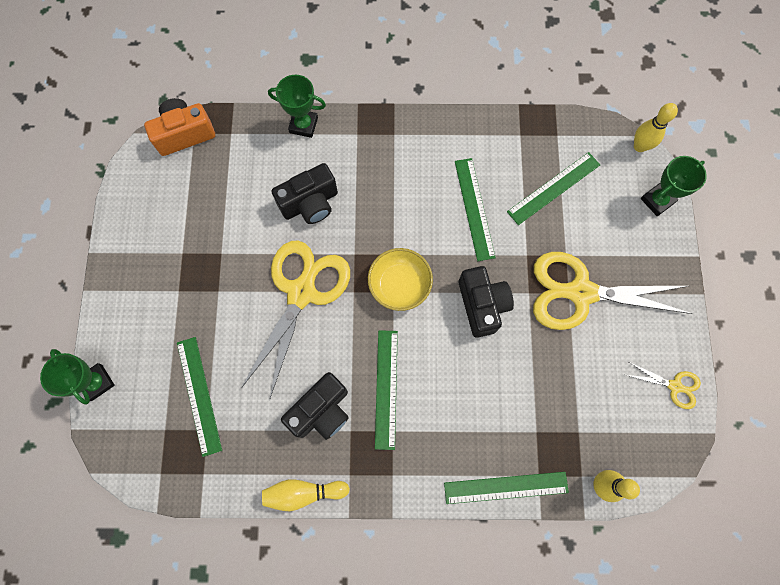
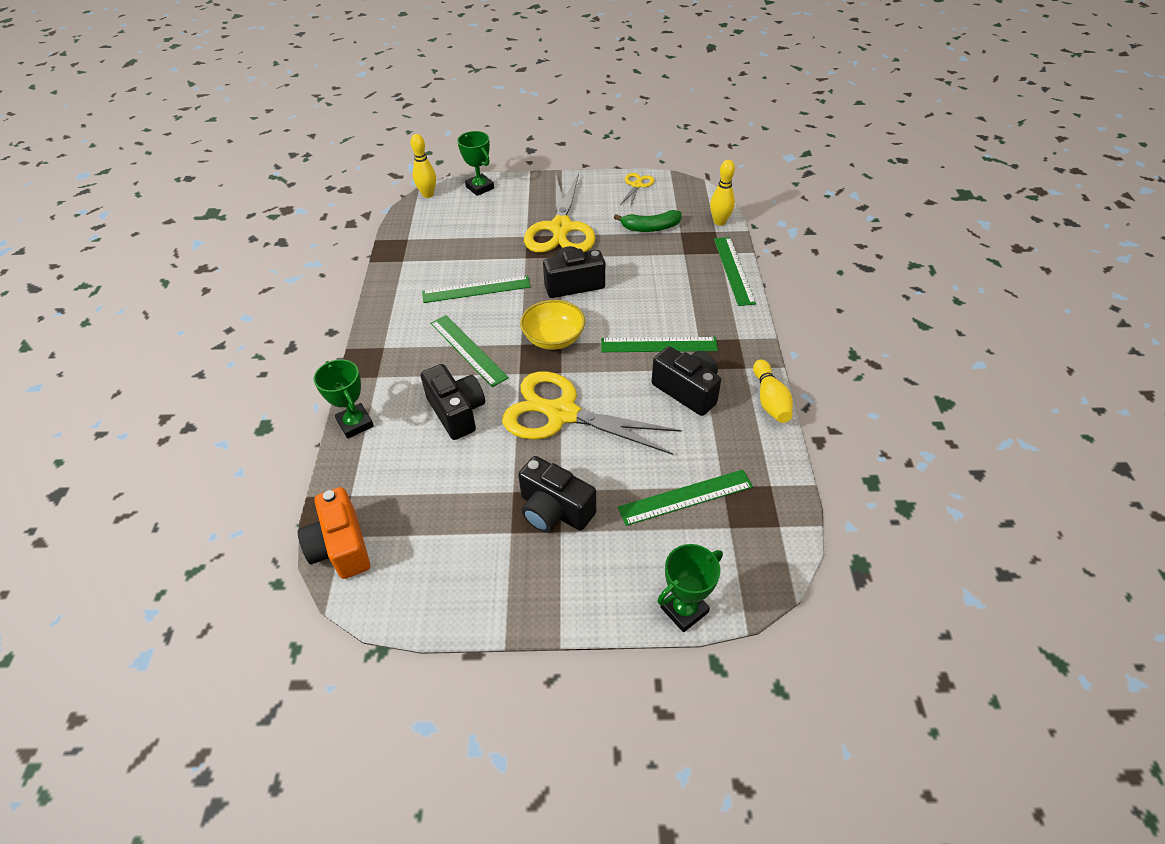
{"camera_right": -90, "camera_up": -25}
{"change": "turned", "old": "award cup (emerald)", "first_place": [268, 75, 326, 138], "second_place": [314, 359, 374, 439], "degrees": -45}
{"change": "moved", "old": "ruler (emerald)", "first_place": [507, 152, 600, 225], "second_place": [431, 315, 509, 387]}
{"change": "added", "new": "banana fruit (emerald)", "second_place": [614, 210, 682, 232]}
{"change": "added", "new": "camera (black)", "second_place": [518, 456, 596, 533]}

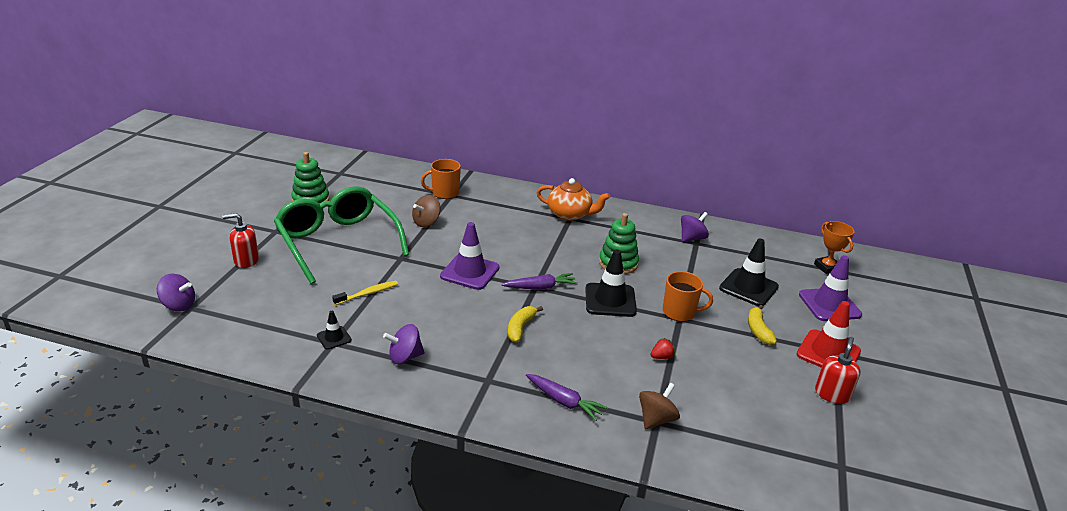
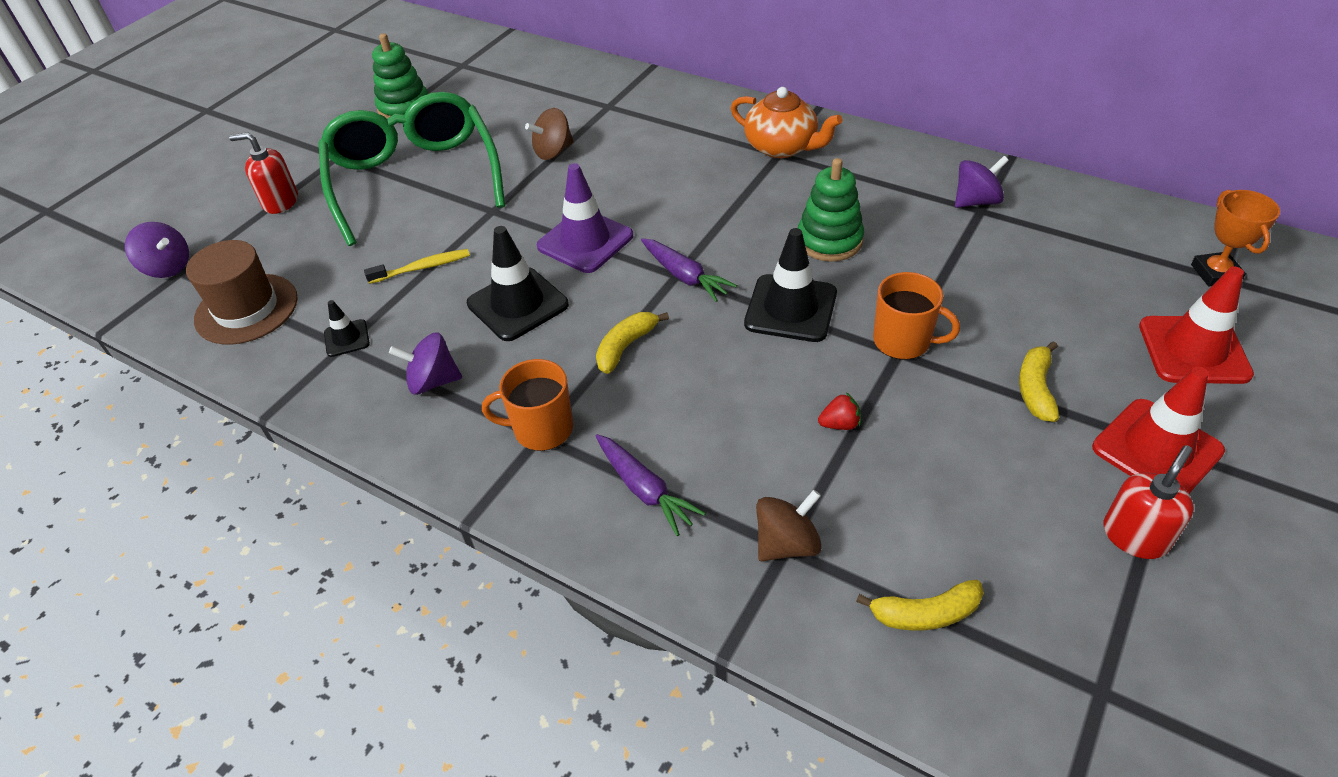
{"camera_right": 20, "camera_up": 15}
{"change": "moved", "old": "coffee mug (orange-coloured)", "first_place": [421, 159, 461, 199], "second_place": [482, 359, 573, 451]}
{"change": "moved", "old": "traffic cone (black)", "first_place": [719, 239, 779, 306], "second_place": [467, 226, 569, 341]}
{"change": "recoloured", "old": "traffic cone (royal purple)", "new": "traffic cone (scarlet)", "first_place": [799, 255, 862, 321], "second_place": [1139, 267, 1254, 384]}
{"change": "turned", "old": "toy carrot (royal purple)", "first_place": [502, 273, 578, 290], "second_place": [641, 238, 737, 302], "degrees": 45}
{"change": "added", "new": "tall hat (dark brown)", "second_place": [186, 240, 297, 344]}
{"change": "added", "new": "banana fruit (bright yellow)", "second_place": [856, 580, 984, 631]}

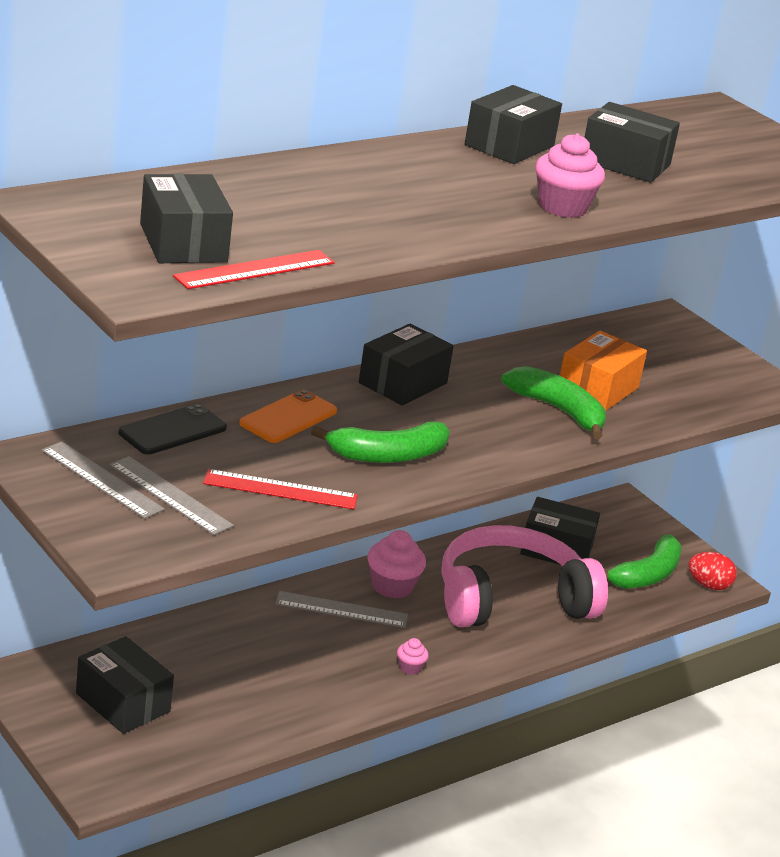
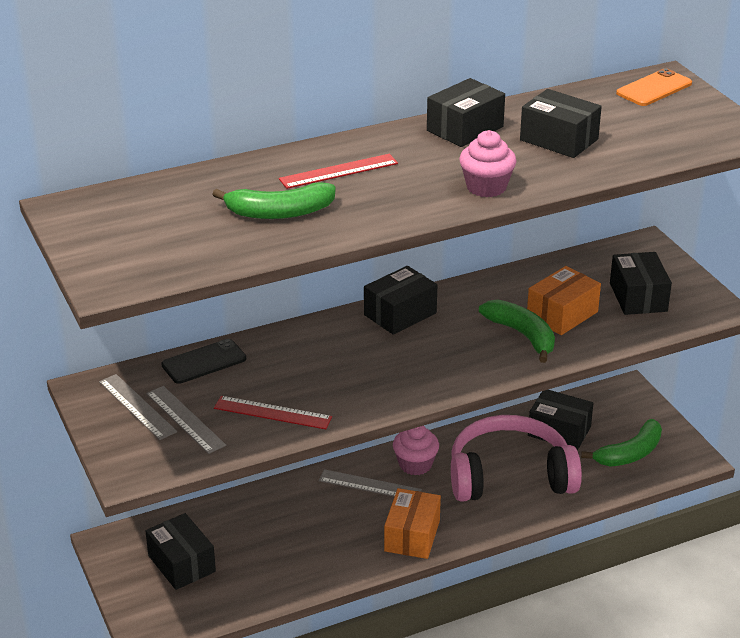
{"camera_right": 15, "camera_up": 5}
{"change": "moved", "old": "box (black)", "first_place": [140, 174, 233, 263], "second_place": [610, 252, 672, 315]}
{"change": "moved", "old": "ruler (scarlet)", "first_place": [173, 250, 335, 289], "second_place": [279, 154, 398, 189]}
{"change": "moved", "old": "smartphone (orange-coloured)", "first_place": [239, 389, 337, 443], "second_place": [616, 68, 692, 106]}
{"change": "moved", "old": "banana fruit (emerald)", "first_place": [311, 421, 450, 463], "second_place": [212, 182, 336, 219]}
{"change": "removed", "old": "egg (scarlet)", "first_place": [688, 552, 737, 590]}
{"change": "replaced", "old": "cupcake (rose-pink)", "new": "box (orange-coloured)", "first_place": [397, 638, 429, 675], "second_place": [384, 488, 441, 559]}

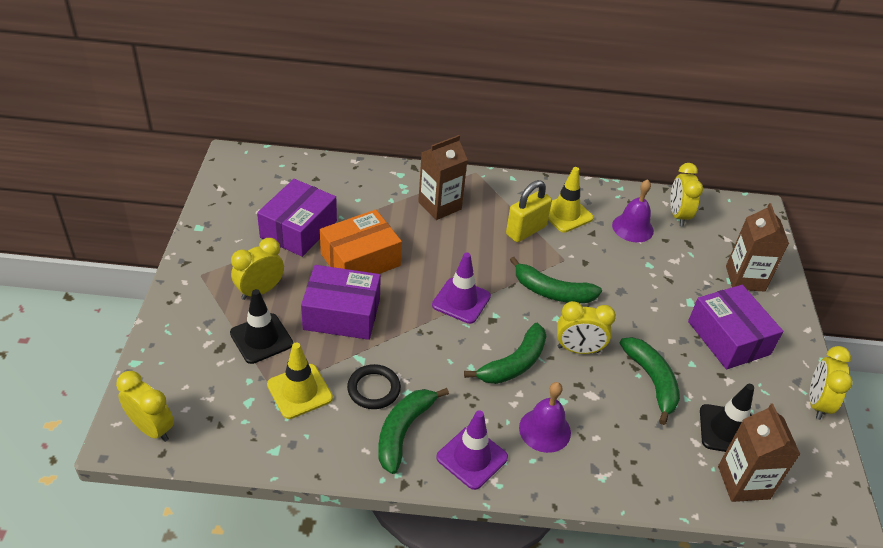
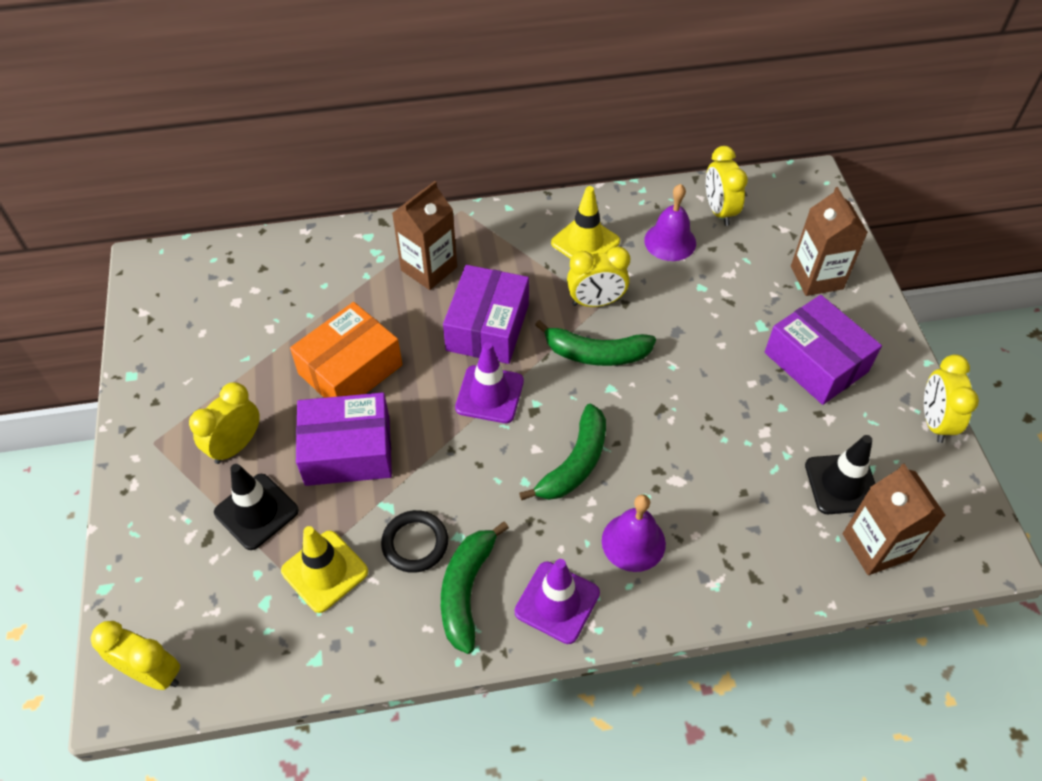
{"camera_right": -10, "camera_up": 10}
{"change": "moved", "old": "box (royal purple)", "first_place": [257, 179, 337, 257], "second_place": [443, 265, 529, 364]}
{"change": "removed", "old": "padlock (bright yellow)", "first_place": [506, 180, 552, 242]}
{"change": "moved", "old": "bedside clock (bright yellow)", "first_place": [557, 301, 616, 354], "second_place": [567, 247, 630, 307]}
{"change": "removed", "old": "banana fruit (emerald)", "first_place": [620, 337, 680, 425]}

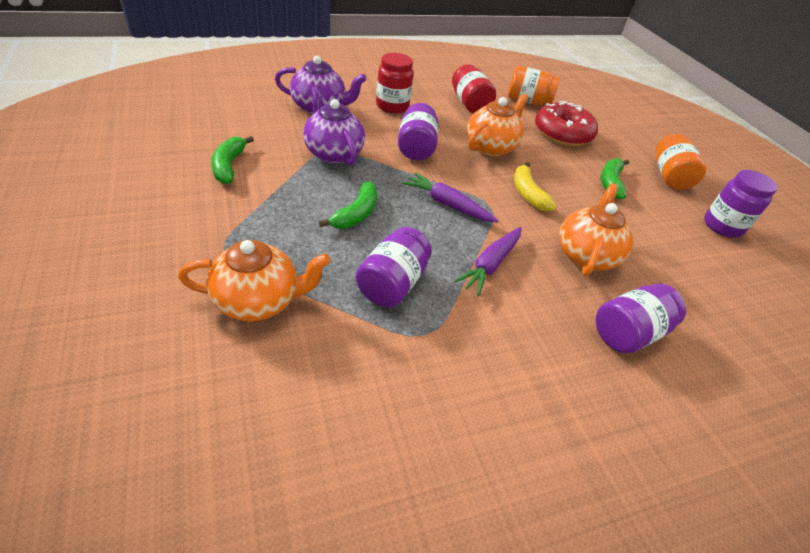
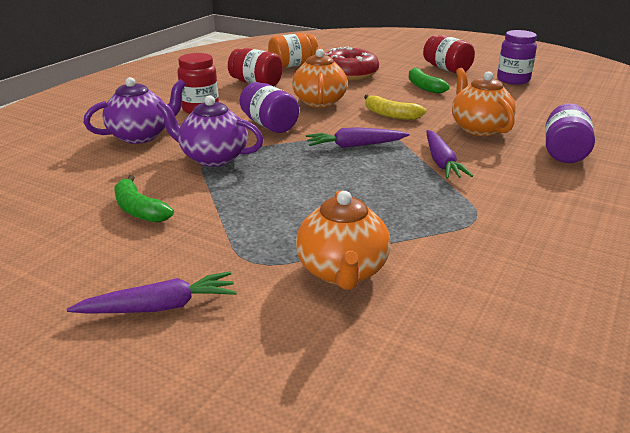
{"camera_right": -35, "camera_up": -15}
{"change": "recoloured", "old": "jar (orange-coloured)", "new": "jar (scarlet)", "first_place": [655, 134, 706, 190], "second_place": [423, 35, 475, 74]}
{"change": "removed", "old": "banana fruit (emerald)", "first_place": [319, 181, 377, 229]}
{"change": "removed", "old": "jar (royal purple)", "first_place": [356, 227, 432, 307]}
{"change": "turned", "old": "china teapot (orange-coloured)", "first_place": [178, 240, 331, 322], "second_place": [296, 191, 391, 290], "degrees": 135}
{"change": "added", "new": "toy carrot (royal purple)", "second_place": [67, 271, 237, 313]}

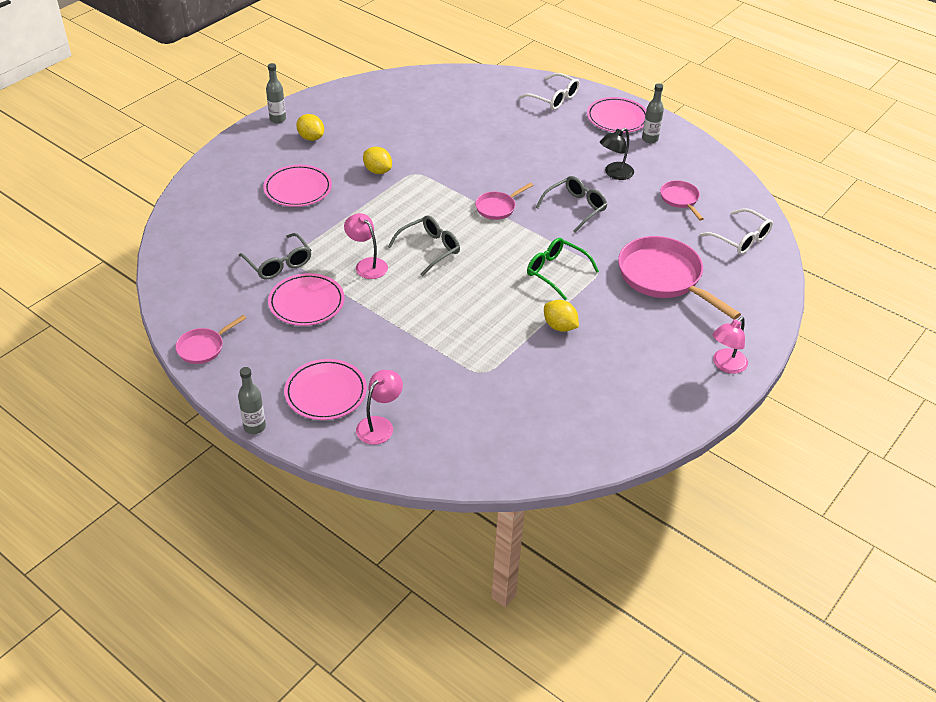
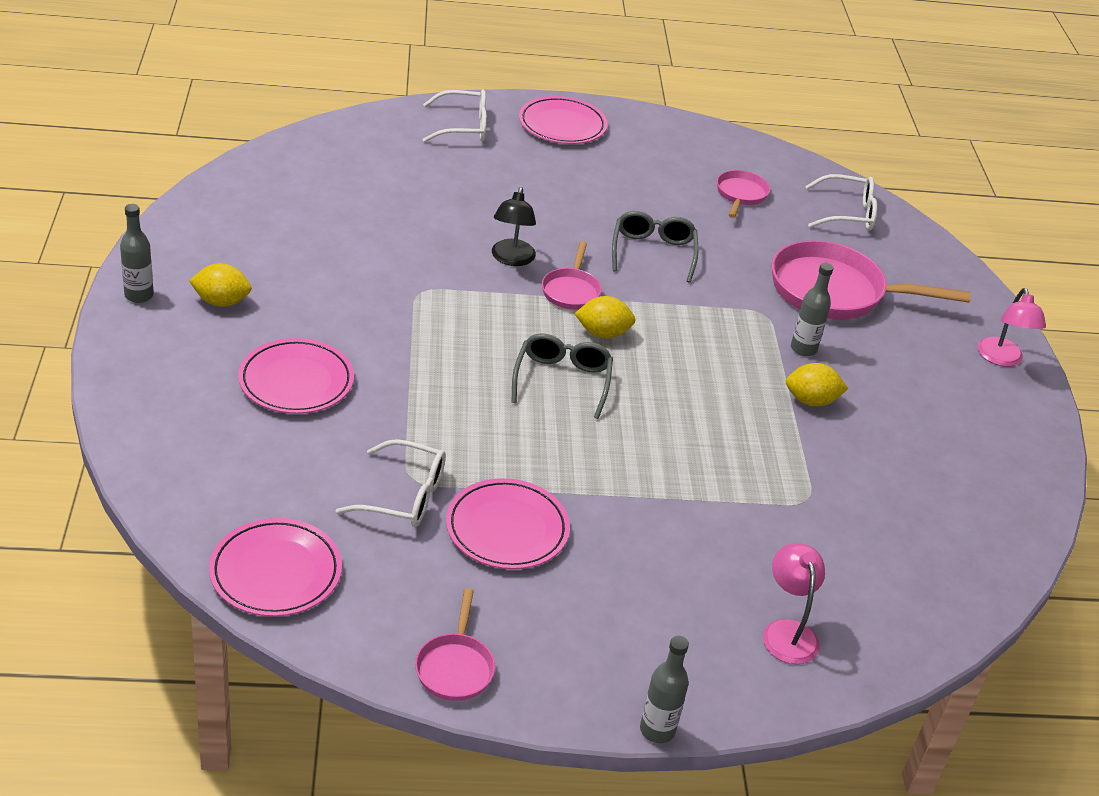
{"camera_right": -45, "camera_up": -5}
{"change": "moved", "old": "flask (grey)", "first_place": [642, 84, 664, 143], "second_place": [791, 263, 834, 356]}
{"change": "moved", "old": "lamp (black)", "first_place": [600, 128, 634, 180], "second_place": [492, 187, 536, 266]}
{"change": "moved", "old": "lemon (bright yellow)", "first_place": [363, 147, 392, 174], "second_place": [574, 296, 636, 338]}
{"change": "turned", "old": "skillet (rose-pink)", "first_place": [660, 180, 704, 221], "second_place": [717, 170, 770, 218], "degrees": 75}
{"change": "removed", "old": "lamp (rose-pink)", "first_place": [344, 213, 388, 279]}
{"change": "recoloured", "old": "spectacles (grey)", "new": "spectacles (snow-white)", "first_place": [239, 233, 311, 279], "second_place": [335, 439, 446, 527]}
{"change": "removed", "old": "spectacles (emerald)", "first_place": [527, 238, 599, 300]}
{"change": "moved", "old": "flat dish (rose-pink)", "first_place": [284, 359, 367, 420], "second_place": [209, 518, 342, 617]}

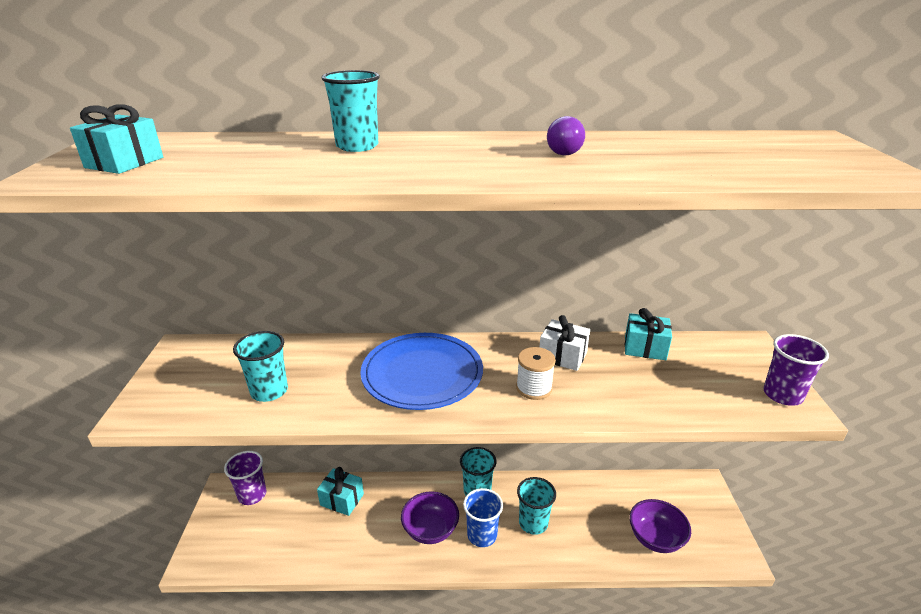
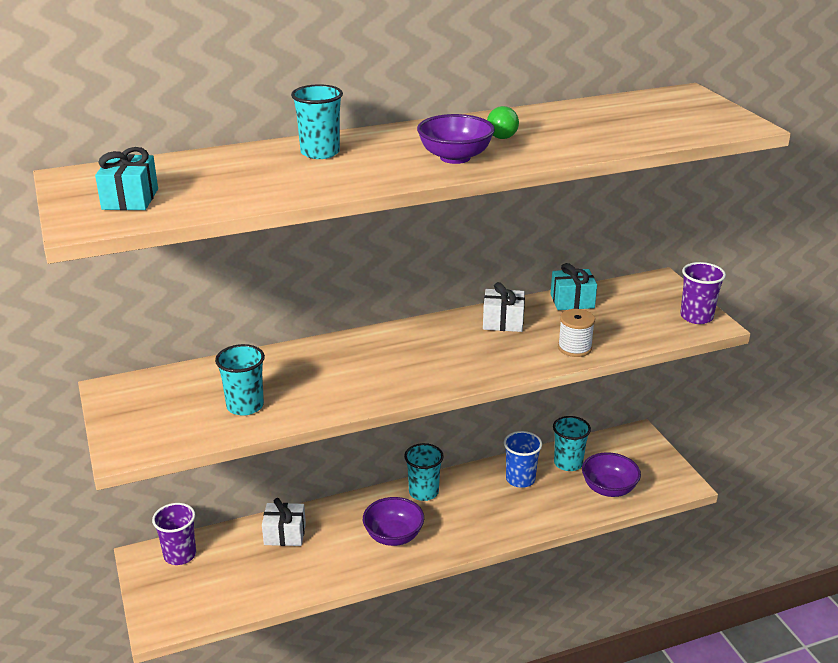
{"camera_right": -20, "camera_up": 0}
{"change": "recoloured", "old": "bulb (royal purple)", "new": "bulb (emerald)", "first_place": [547, 116, 585, 155], "second_place": [487, 106, 519, 139]}
{"change": "removed", "old": "flat dish (blue)", "first_place": [360, 333, 483, 410]}
{"change": "moved", "old": "bobbin (snow-white)", "first_place": [516, 347, 556, 400], "second_place": [558, 309, 595, 357]}
{"change": "recoloured", "old": "gift (turquoise)", "new": "gift (snow-white)", "first_place": [317, 467, 364, 516], "second_place": [262, 498, 306, 546]}
{"change": "moved", "old": "cup (turquoise)", "first_place": [517, 477, 556, 535], "second_place": [553, 416, 591, 471]}
{"change": "moved", "old": "cup (blue)", "first_place": [463, 488, 503, 547], "second_place": [504, 431, 542, 488]}
{"change": "added", "new": "serving bowl (royal purple)", "second_place": [417, 114, 495, 164]}

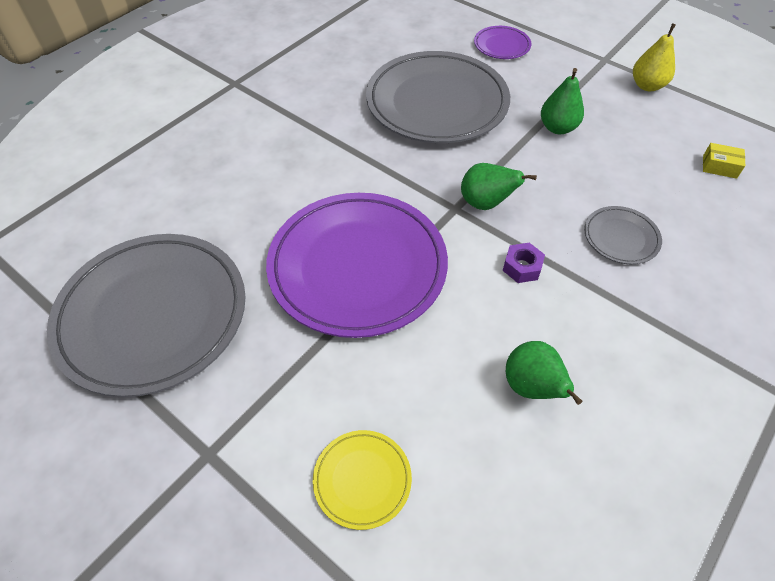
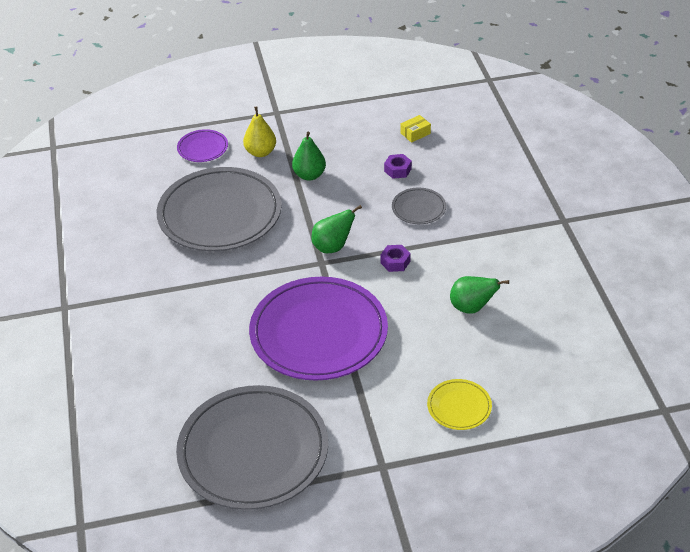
{"camera_right": -50, "camera_up": -10}
{"change": "moved", "old": "pear (bright yellow)", "first_place": [633, 23, 676, 92], "second_place": [243, 106, 276, 157]}
{"change": "added", "new": "hexagon nut (royal purple)", "second_place": [384, 154, 412, 179]}

